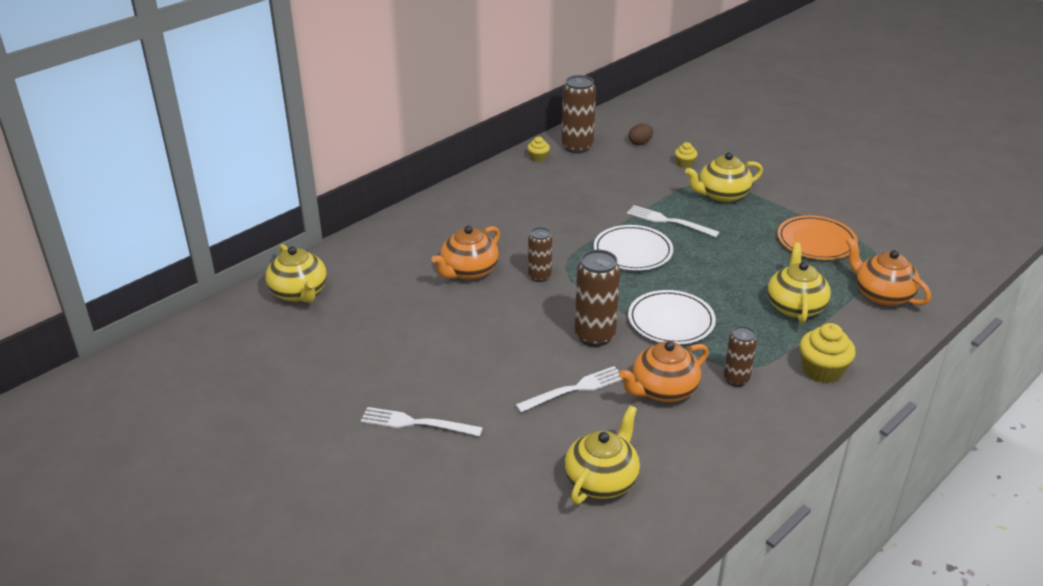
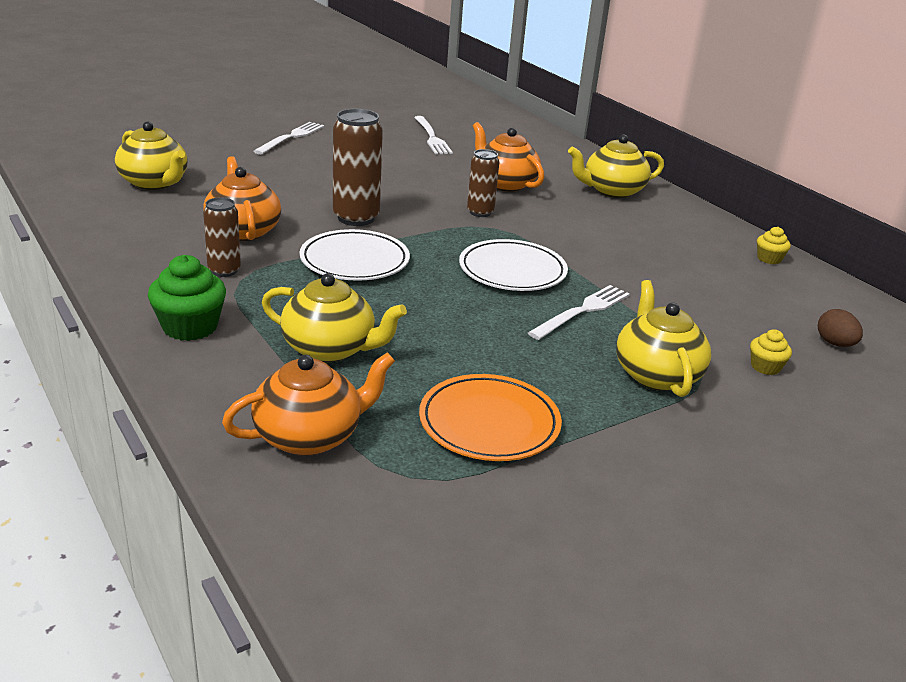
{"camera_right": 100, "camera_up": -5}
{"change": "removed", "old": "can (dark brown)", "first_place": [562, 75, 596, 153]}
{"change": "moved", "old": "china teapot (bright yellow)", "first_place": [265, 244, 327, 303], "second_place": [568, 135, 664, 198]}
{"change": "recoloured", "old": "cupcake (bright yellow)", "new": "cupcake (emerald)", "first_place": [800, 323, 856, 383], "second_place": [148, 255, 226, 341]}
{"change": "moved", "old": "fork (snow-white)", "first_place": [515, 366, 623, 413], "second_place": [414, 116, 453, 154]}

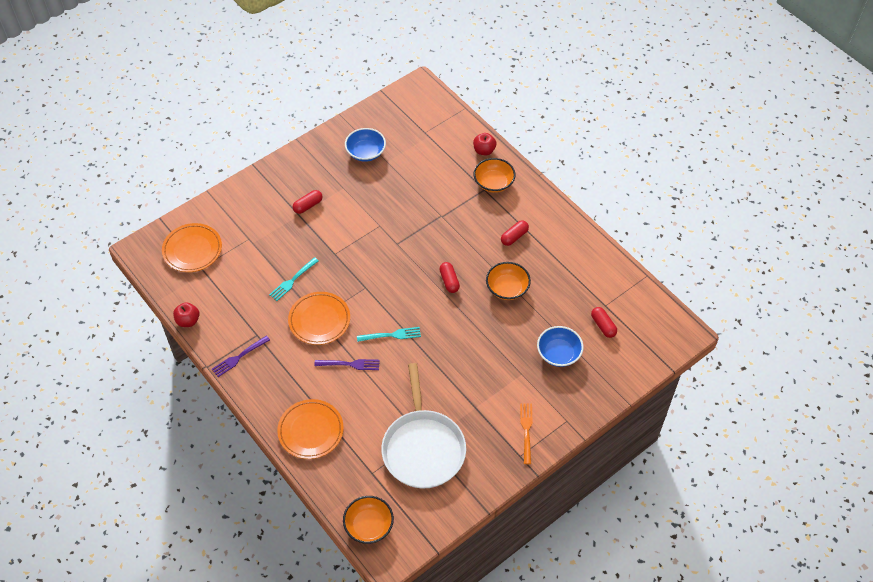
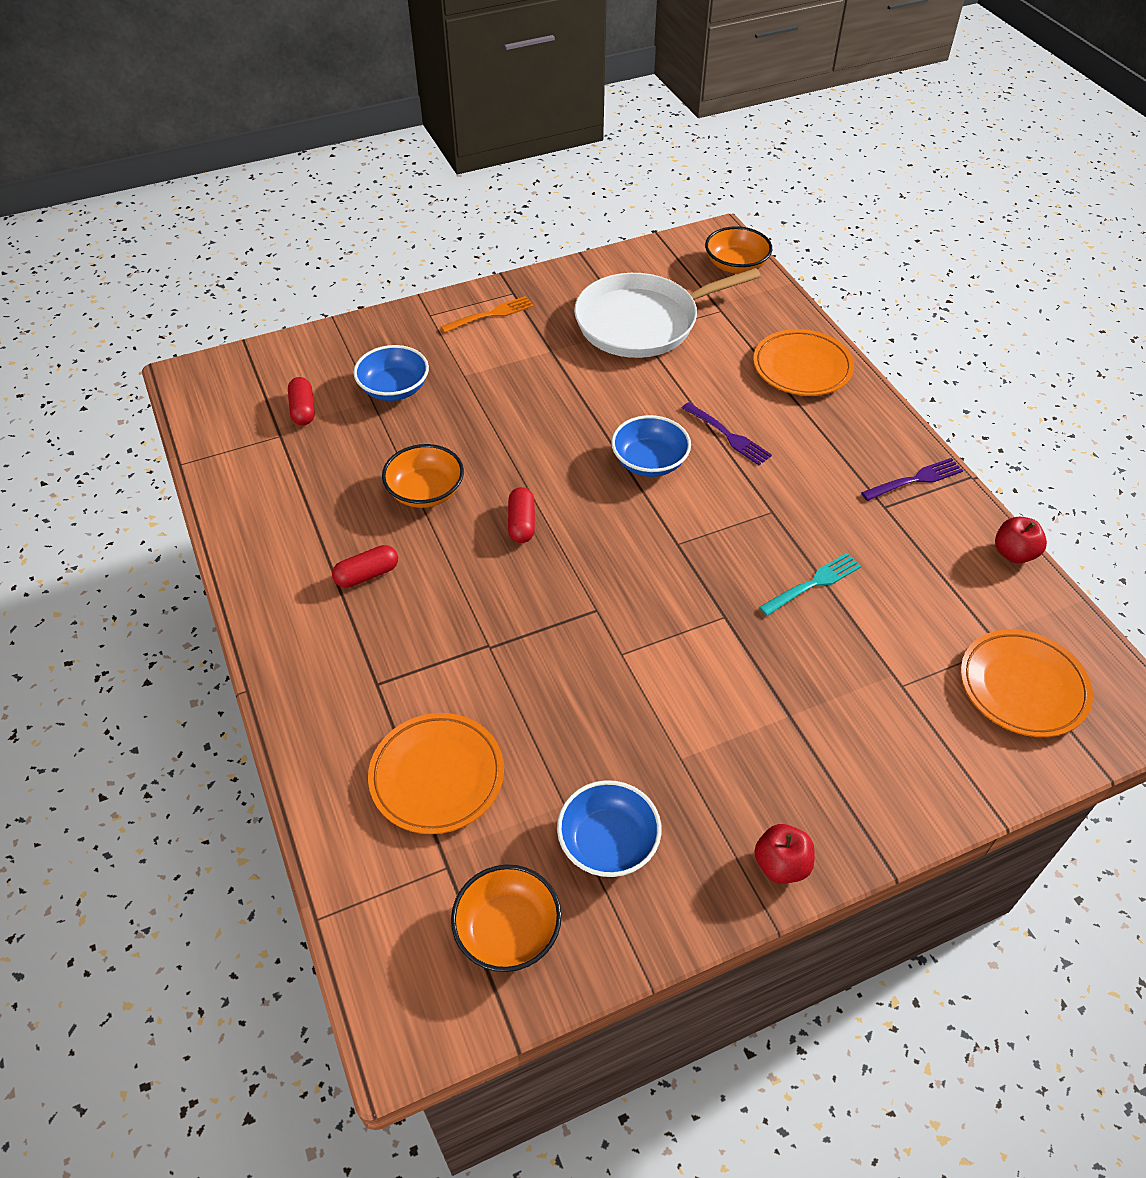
{"camera_right": -165, "camera_up": -5}
{"change": "moved", "old": "apple fruit (scarlet)", "first_place": [473, 133, 496, 155], "second_place": [754, 824, 814, 884]}
{"change": "moved", "old": "serving bowl (orange-coloured)", "first_place": [474, 158, 516, 193], "second_place": [451, 864, 562, 972]}
{"change": "removed", "old": "capsule (scarlet)", "first_place": [293, 190, 323, 214]}
{"change": "moved", "old": "flat dish (orange-coloured)", "first_place": [288, 292, 350, 345], "second_place": [368, 713, 504, 834]}
{"change": "replaced", "old": "fork (turquoise)", "new": "serving bowl (blue)", "first_place": [357, 327, 421, 342], "second_place": [611, 415, 691, 477]}
{"change": "turned", "old": "fork (royal purple)", "first_place": [314, 359, 380, 370], "second_place": [682, 402, 772, 465], "degrees": -150}
{"change": "turned", "old": "skillet (snow-white)", "first_place": [381, 363, 466, 488], "second_place": [574, 268, 761, 358], "degrees": -120}
{"change": "turned", "old": "fork (orange-coloured)", "first_place": [520, 403, 533, 464], "second_place": [441, 296, 534, 333], "degrees": -135}

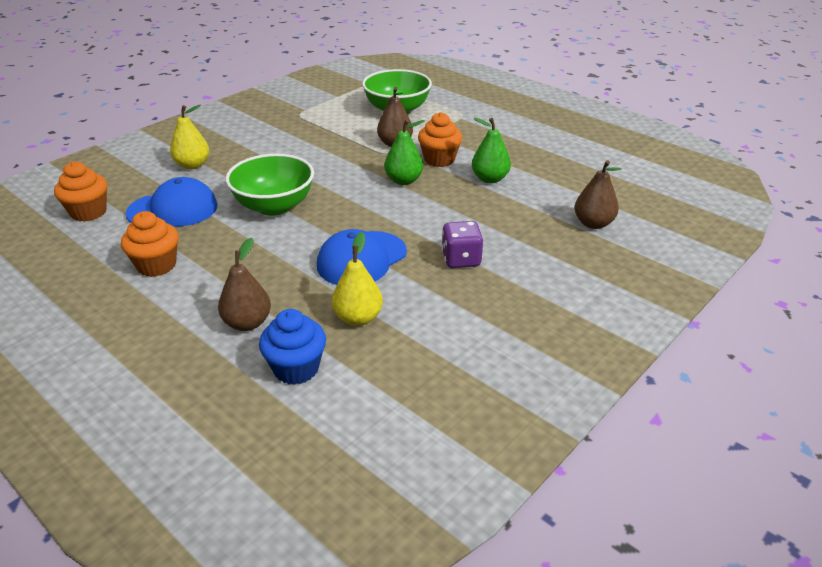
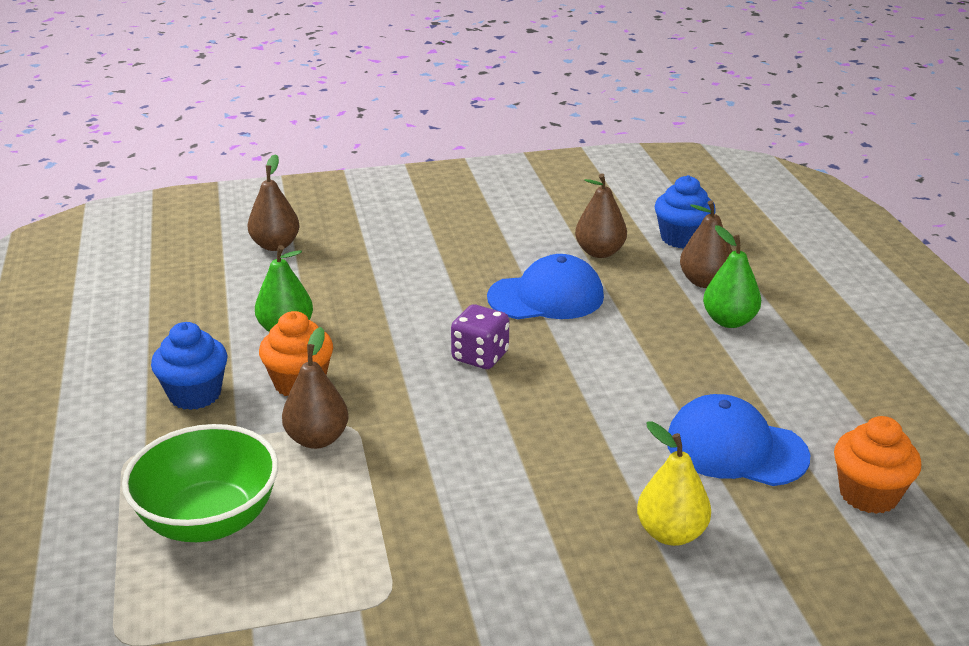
{"camera_right": -145, "camera_up": -5}
{"change": "moved", "old": "pear (emerald)", "first_place": [384, 119, 425, 185], "second_place": [703, 225, 761, 328]}
{"change": "removed", "old": "serving bowl (emerald)", "first_place": [225, 154, 314, 216]}
{"change": "removed", "old": "cupcake (orange-coloured)", "first_place": [121, 211, 179, 277]}
{"change": "moved", "old": "game die (royal purple)", "first_place": [442, 221, 483, 268], "second_place": [451, 305, 509, 369]}
{"change": "recoloured", "old": "pear (bright yellow)", "new": "pear (dark brown)", "first_place": [332, 232, 383, 326], "second_place": [575, 173, 627, 258]}
{"change": "added", "new": "cupcake (blue)", "second_place": [151, 322, 228, 410]}

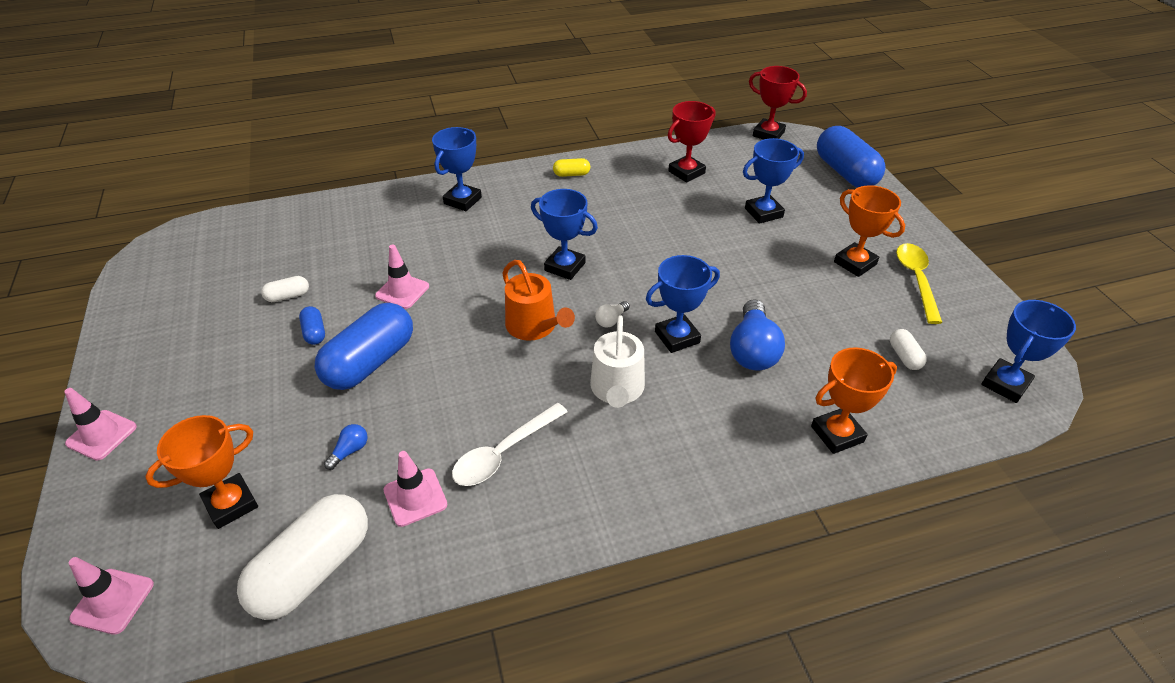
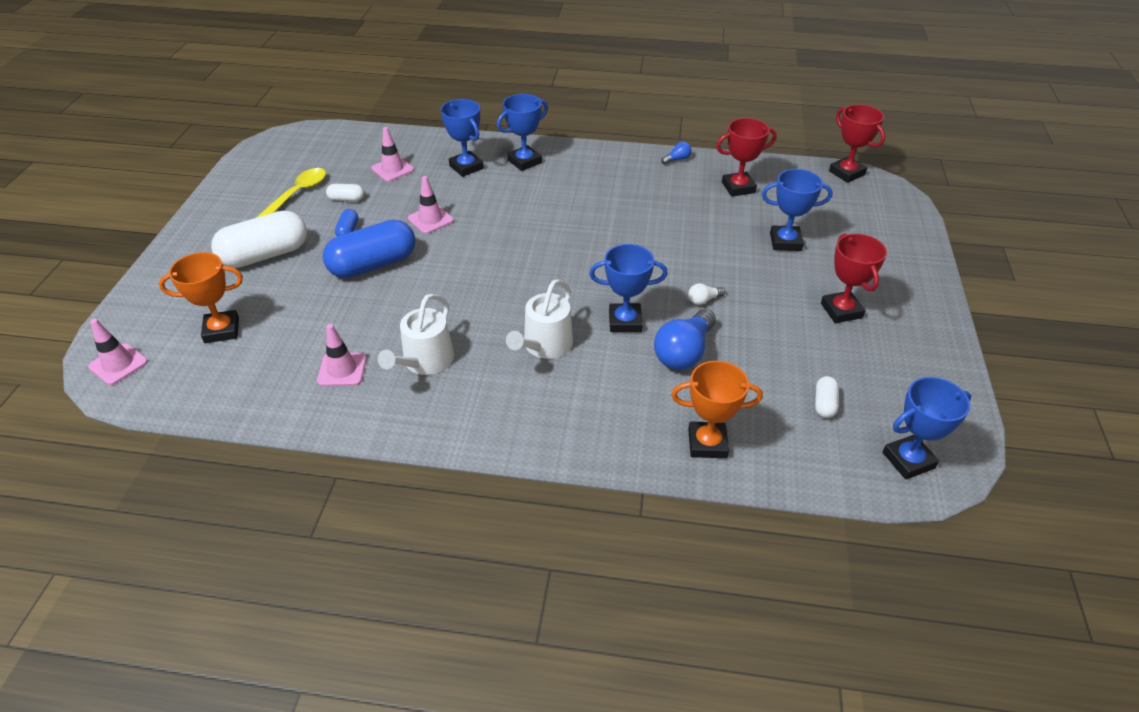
{"camera_right": 25, "camera_up": 0}
{"change": "removed", "old": "capsule (blue)", "first_place": [817, 126, 886, 187]}
{"change": "removed", "old": "capsule (bright yellow)", "first_place": [553, 158, 590, 177]}
{"change": "recoloured", "old": "award cup (orange-coloured)", "new": "award cup (scarlet)", "first_place": [834, 185, 905, 277], "second_place": [821, 234, 887, 323]}
{"change": "moved", "old": "award cup (blue)", "first_place": [531, 189, 598, 280], "second_place": [441, 99, 484, 177]}
{"change": "moved", "old": "teaspoon (bright yellow)", "first_place": [896, 243, 942, 324], "second_place": [256, 168, 326, 218]}
{"change": "removed", "old": "sprinkling can (orange-coloured)", "first_place": [502, 260, 575, 341]}
{"change": "moved", "old": "bulb (snow-white)", "first_place": [595, 301, 630, 327], "second_place": [688, 283, 725, 305]}
{"change": "moved", "old": "traffic cone (rose-pink)", "first_place": [64, 388, 137, 461], "second_place": [371, 127, 414, 182]}
{"change": "replaced", "old": "teaspoon (snow-white)", "new": "sprinkling can (snow-white)", "first_place": [452, 403, 567, 486], "second_place": [378, 294, 454, 375]}
{"change": "moved", "old": "bulb (blue)", "first_place": [324, 424, 368, 470], "second_place": [661, 142, 692, 164]}
{"change": "moved", "old": "capsule (snow-white)", "first_place": [237, 494, 368, 620], "second_place": [211, 210, 307, 268]}

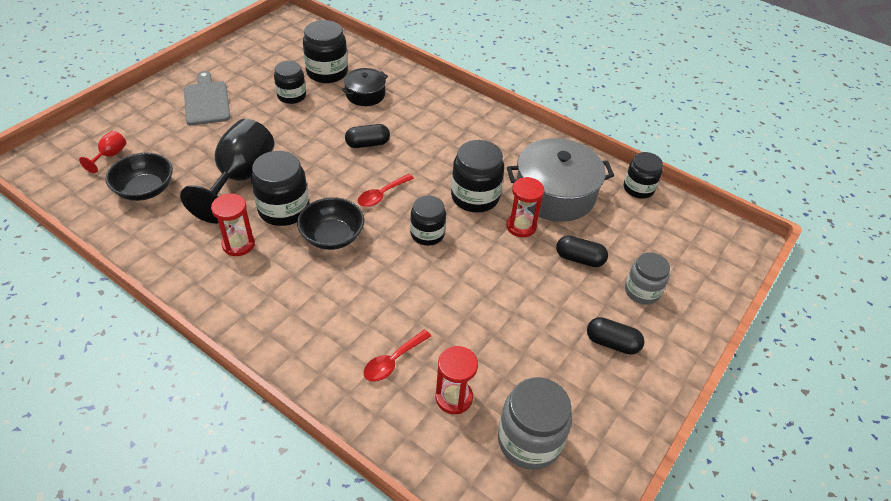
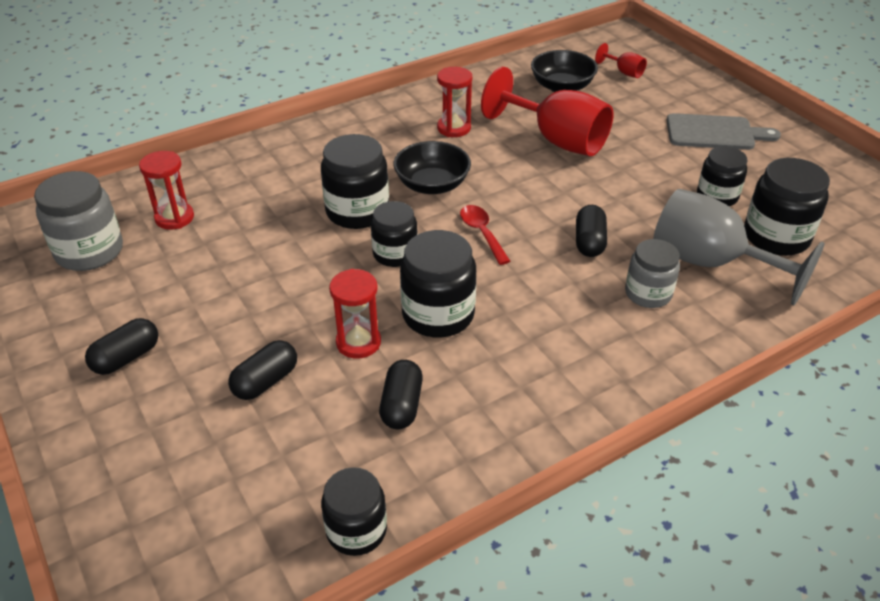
{"camera_right": 115, "camera_up": -5}
{"change": "replaced", "old": "cooking pot (black)", "new": "wine glass (grey)", "first_place": [342, 68, 388, 106], "second_place": [653, 189, 825, 305]}
{"change": "recoloured", "old": "wine glass (black)", "new": "wine glass (scarlet)", "first_place": [180, 119, 274, 224], "second_place": [481, 67, 613, 156]}
{"change": "replaced", "old": "cooking pot (grey)", "new": "capsule (black)", "first_place": [507, 138, 614, 222], "second_place": [379, 360, 423, 429]}
{"change": "moved", "old": "jar (black)", "first_place": [251, 151, 309, 226], "second_place": [321, 134, 389, 229]}
{"change": "moved", "old": "jar (grey)", "first_place": [625, 252, 670, 305], "second_place": [625, 239, 680, 308]}
{"change": "removed", "old": "teaspoon (scarlet)", "first_place": [364, 329, 431, 382]}

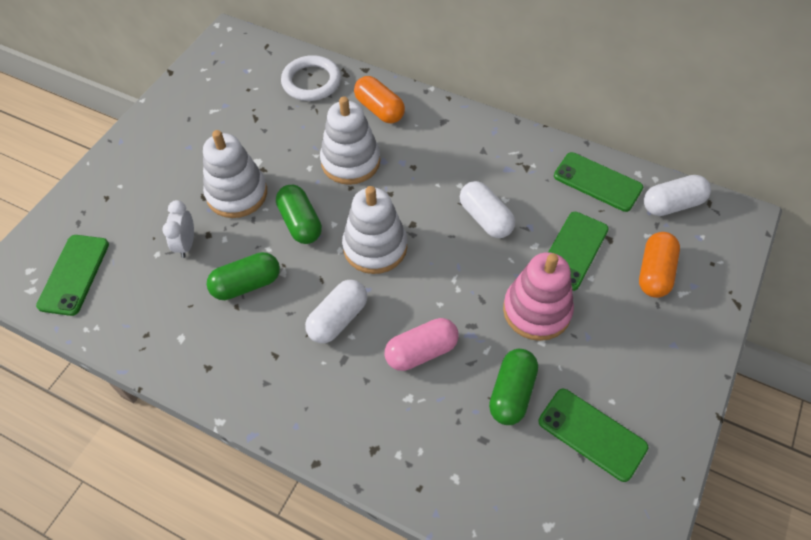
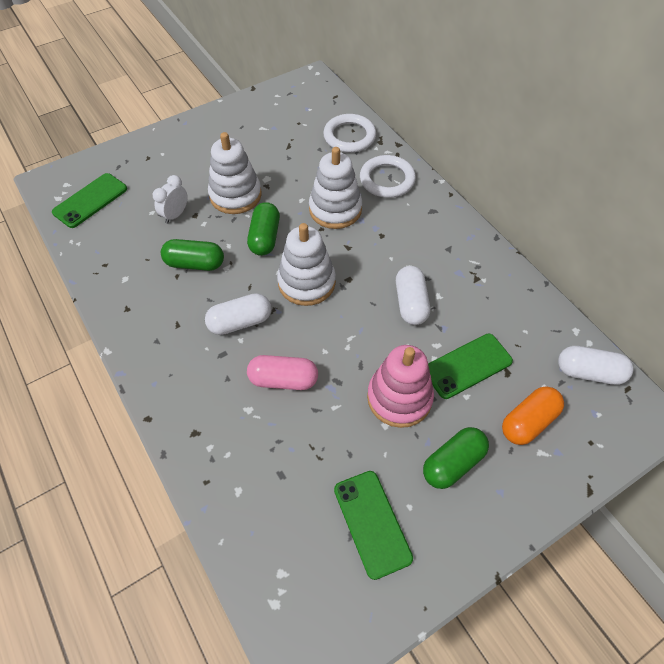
{"camera_right": 30, "camera_up": 0}
{"change": "replaced", "old": "capsule (orange-coloured)", "new": "torus (snow-white)", "first_place": [354, 76, 405, 123], "second_place": [360, 155, 416, 198]}
{"change": "removed", "old": "smartphone (emerald)", "first_place": [554, 152, 643, 212]}
{"change": "moved", "old": "capsule (emerald)", "first_place": [489, 349, 538, 425], "second_place": [423, 427, 489, 489]}

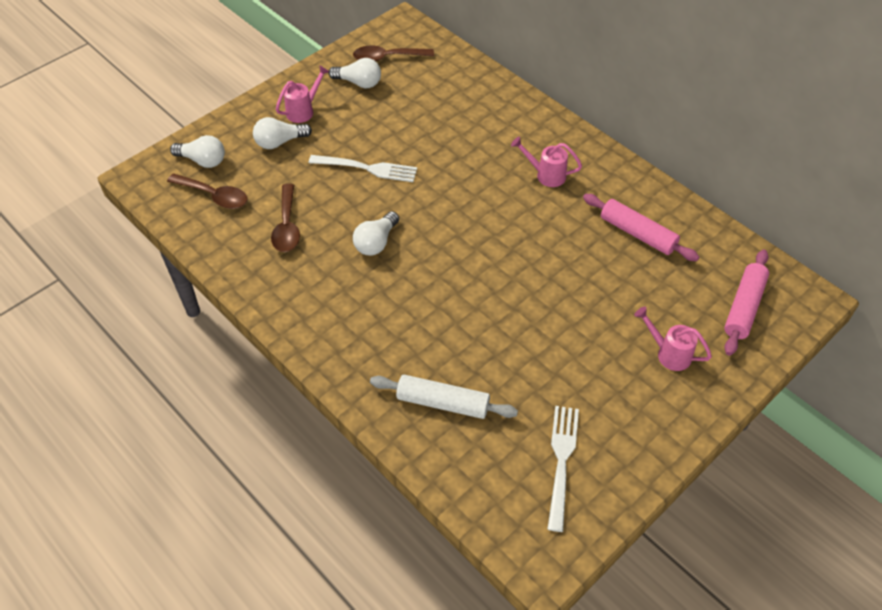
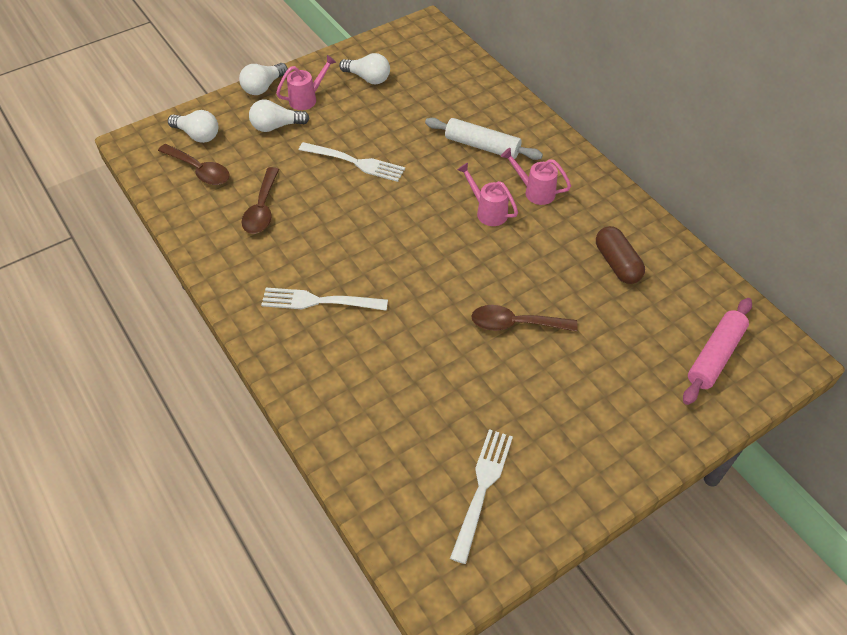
{"camera_right": 10, "camera_up": 0}
{"change": "moved", "old": "teaspoon (dark brown)", "first_place": [353, 45, 434, 61], "second_place": [471, 305, 578, 332]}
{"change": "replaced", "old": "pastry roller (rose-pink)", "new": "capsule (dark brown)", "first_place": [583, 194, 699, 261], "second_place": [596, 226, 645, 284]}
{"change": "moved", "old": "bulb (snow-white)", "first_place": [353, 211, 399, 256], "second_place": [239, 63, 288, 95]}
{"change": "moved", "old": "sprinkling can (rose-pink)", "first_place": [634, 307, 712, 371], "second_place": [457, 163, 518, 226]}
{"change": "moved", "old": "pastry roller (snow-white)", "first_place": [370, 374, 518, 419], "second_place": [425, 118, 543, 160]}
{"change": "added", "new": "fork (snow-white)", "second_place": [261, 288, 388, 311]}

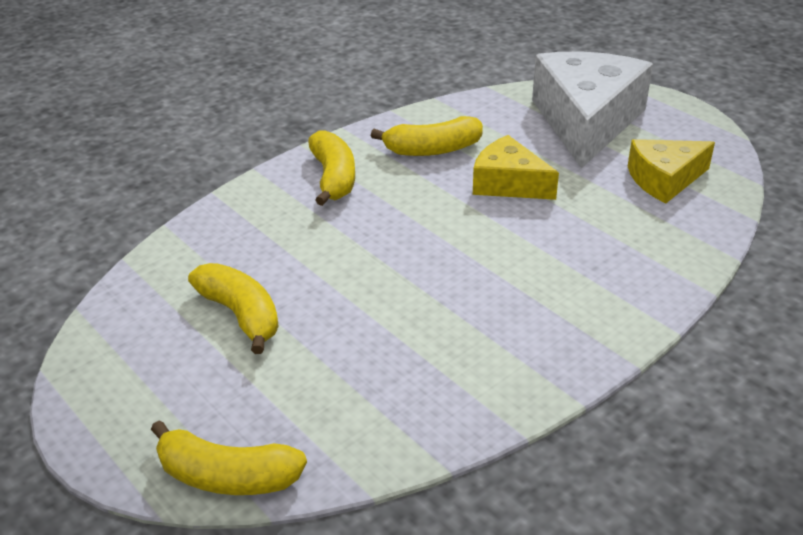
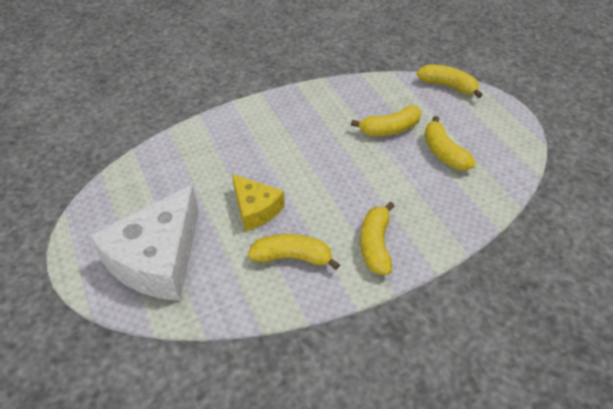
{"camera_right": -165, "camera_up": 10}
{"change": "removed", "old": "cheese (bright yellow)", "first_place": [628, 139, 715, 203]}
{"change": "added", "new": "banana fruit (bright yellow)", "second_place": [351, 105, 421, 136]}

